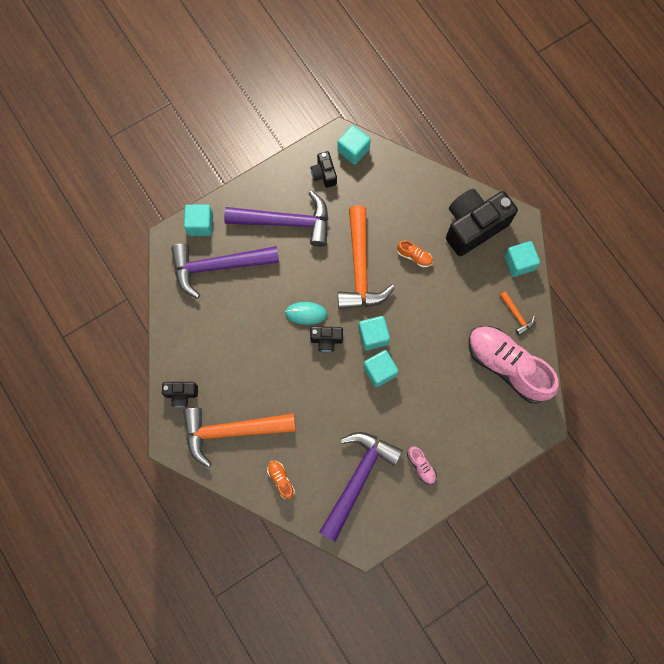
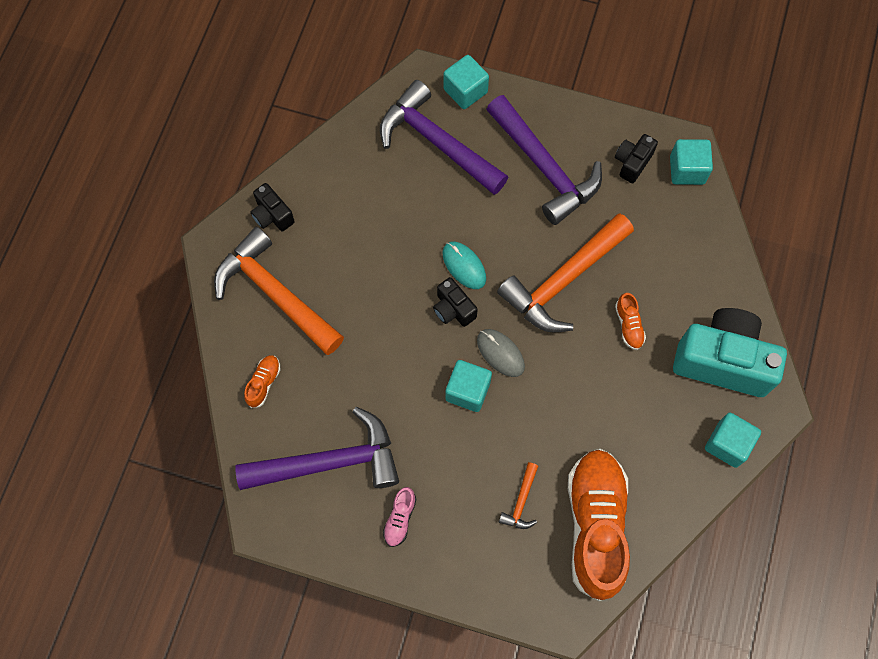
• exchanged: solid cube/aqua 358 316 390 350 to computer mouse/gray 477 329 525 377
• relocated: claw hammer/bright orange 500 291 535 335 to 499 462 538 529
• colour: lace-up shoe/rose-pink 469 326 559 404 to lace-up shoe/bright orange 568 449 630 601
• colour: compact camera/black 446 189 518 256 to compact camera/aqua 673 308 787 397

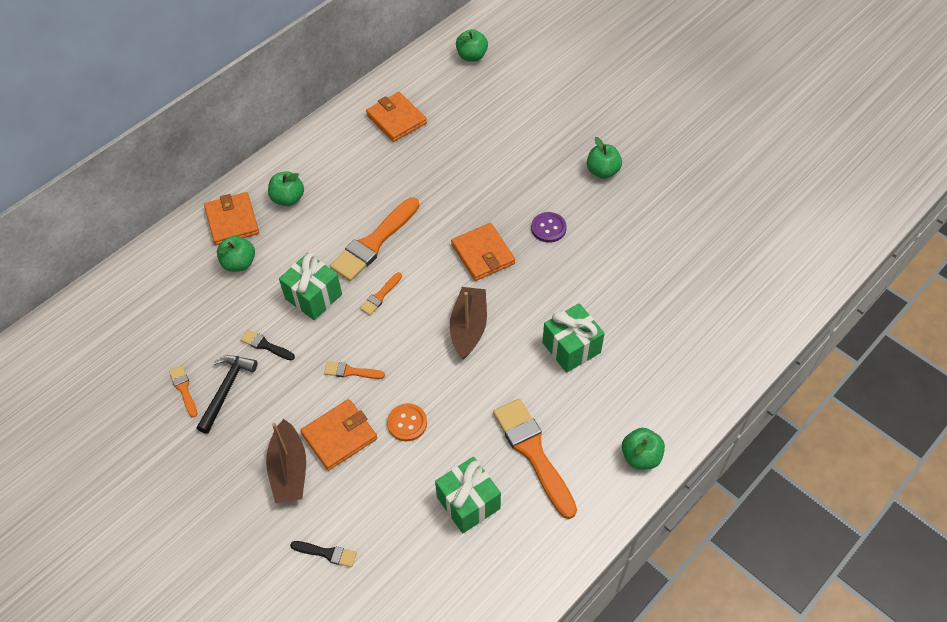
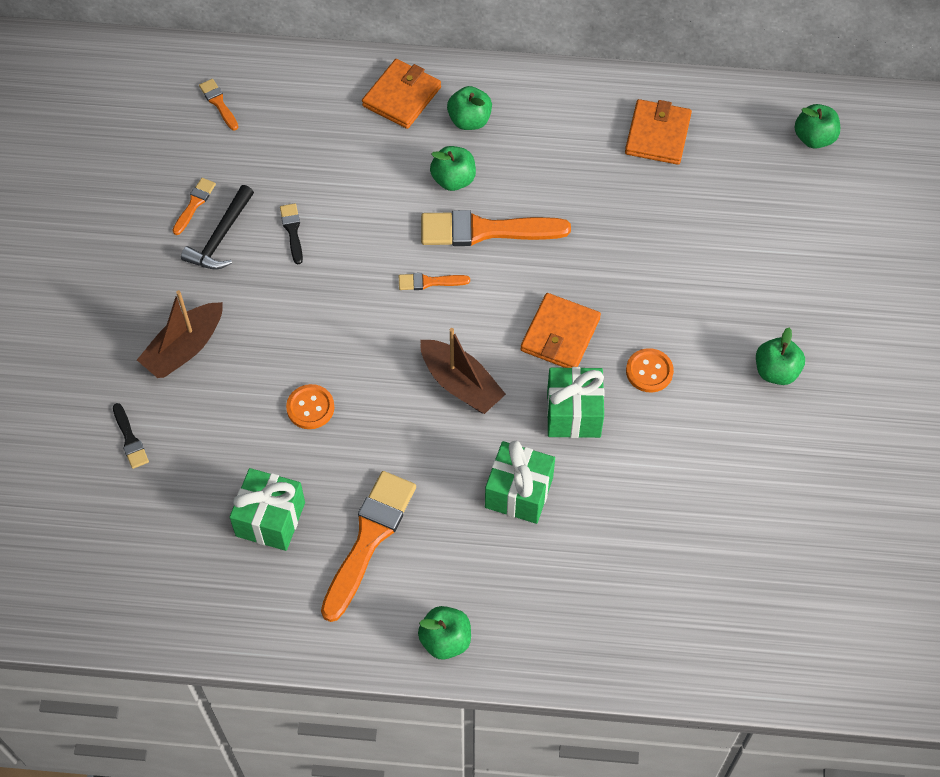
• spun: claw hammer/black 197 355 257 434 = 181 185 254 269 135 degrees clockwise
• relocated: paint brush/bright orange 324 362 385 379 to 199 79 238 131
• spun: boat/brown 450 287 487 360 = 421 328 506 414 75 degrees clockwise
• relocated: apple fruit/green 217 236 255 272 to 430 146 476 191
• relocated: wrapped gift/green 279 253 342 320 to 547 367 605 438
• colour: sewing button/purple 531 212 567 243 to sewing button/bright orange 626 348 674 392
• missing: card wallet/bright orange 300 399 377 471

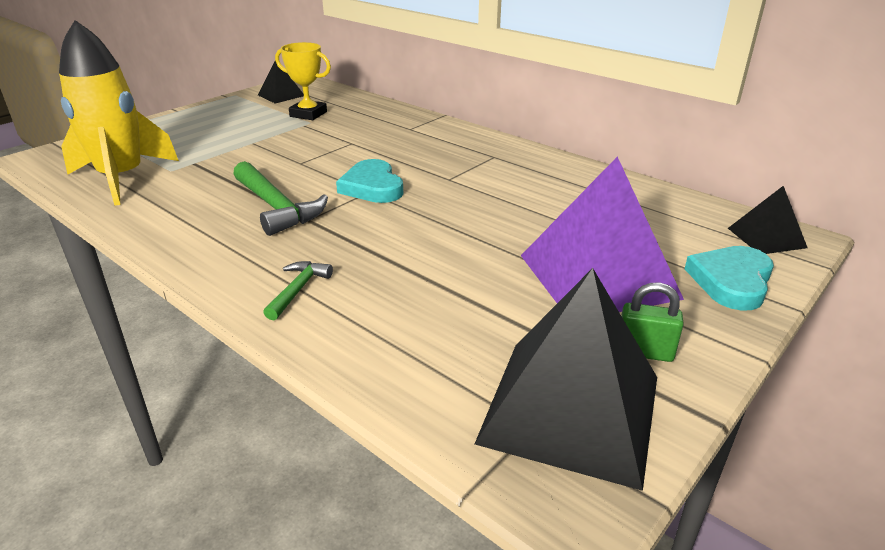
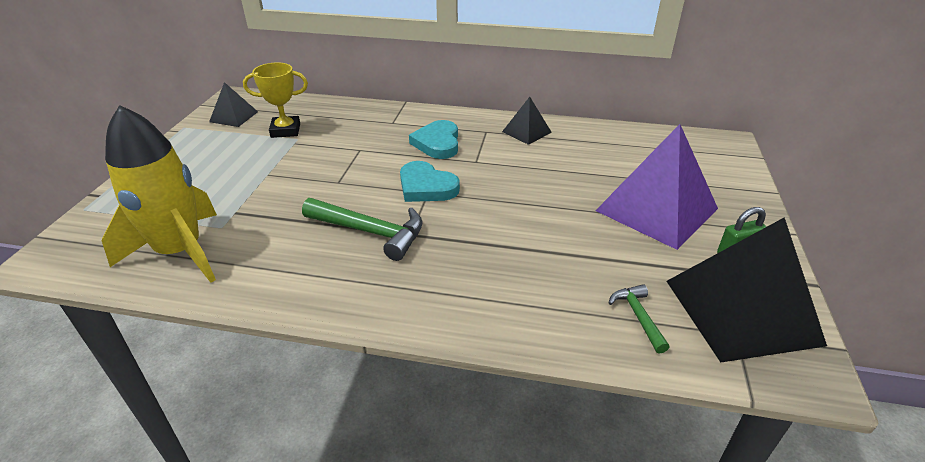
• relocated: heart/aqua 685 246 774 311 to 409 120 458 159
• relocated: solid pyramid/black 728 186 808 254 to 502 97 552 145
• relocated: claw hammer/green 263 261 333 320 to 608 284 670 353

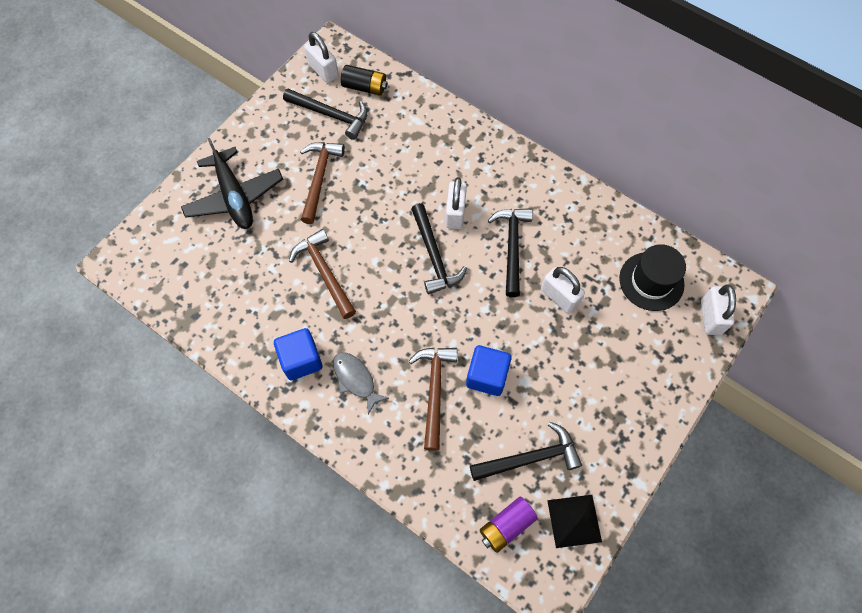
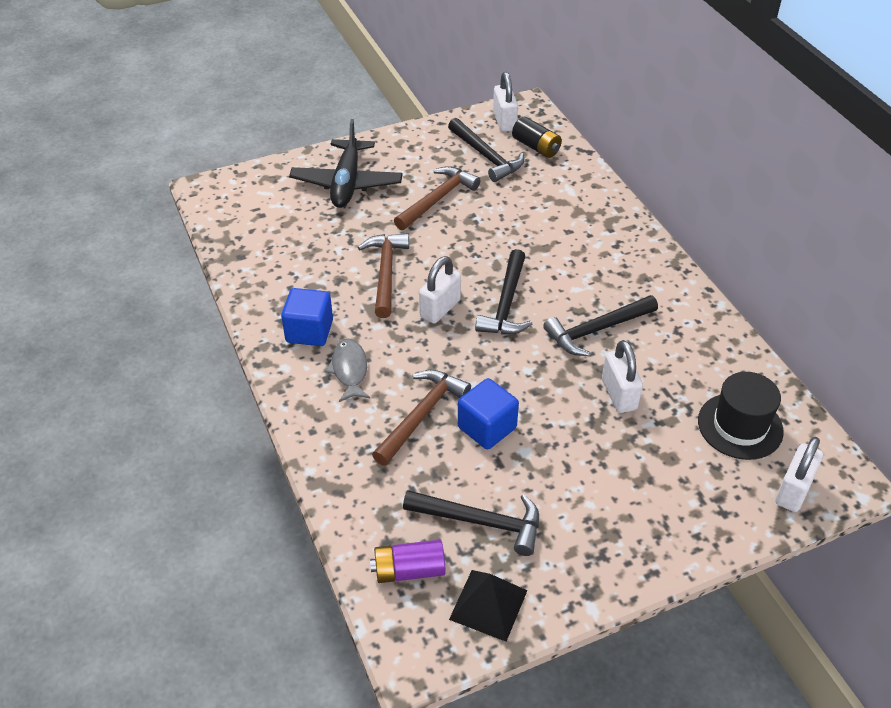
• relocated: lock/pure white 446 177 467 229 to 419 256 461 323
• spun: claw hammer/black 488 208 533 297 = 543 295 658 356 150 degrees counterclockwise

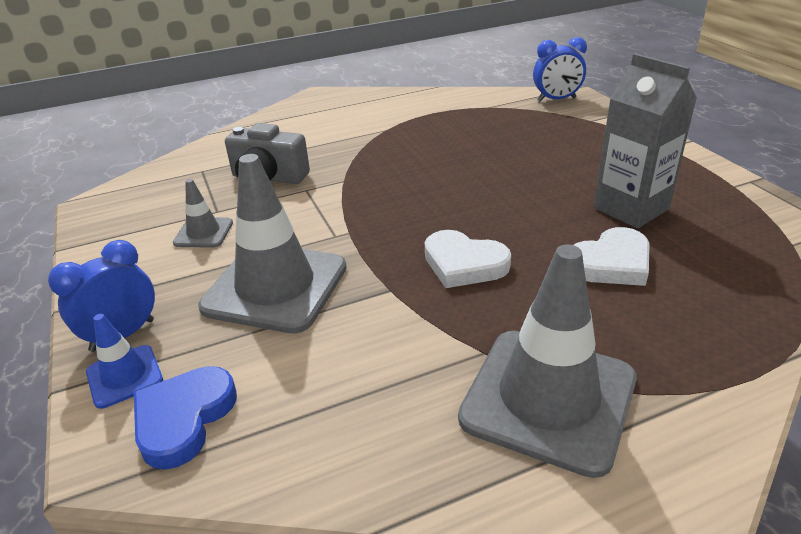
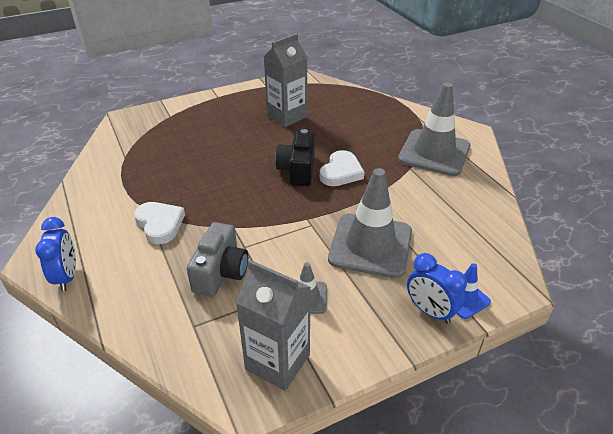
• relocated: clock/royal blue 533 37 587 102 to 35 217 76 291
• relocated: heart/pure white 574 227 650 286 to 134 202 185 244
• appeared: carton/gray 236 260 311 391
• appeared: compact camera/black 275 129 315 186
• missing: heart/royal blue 134 366 237 470

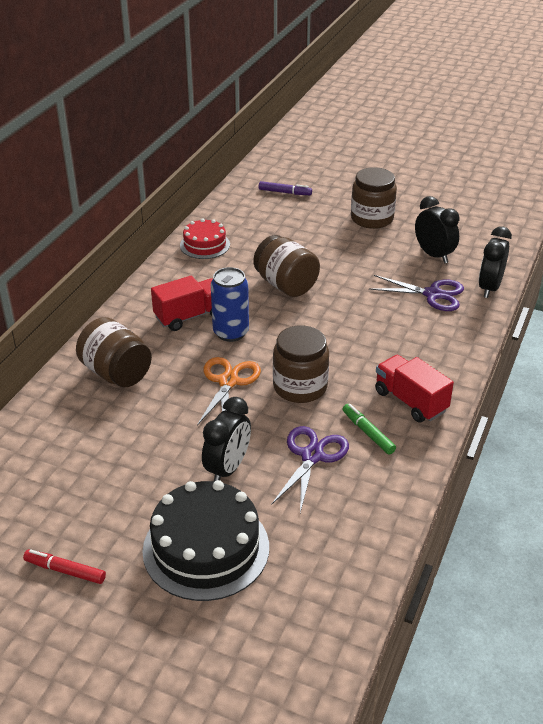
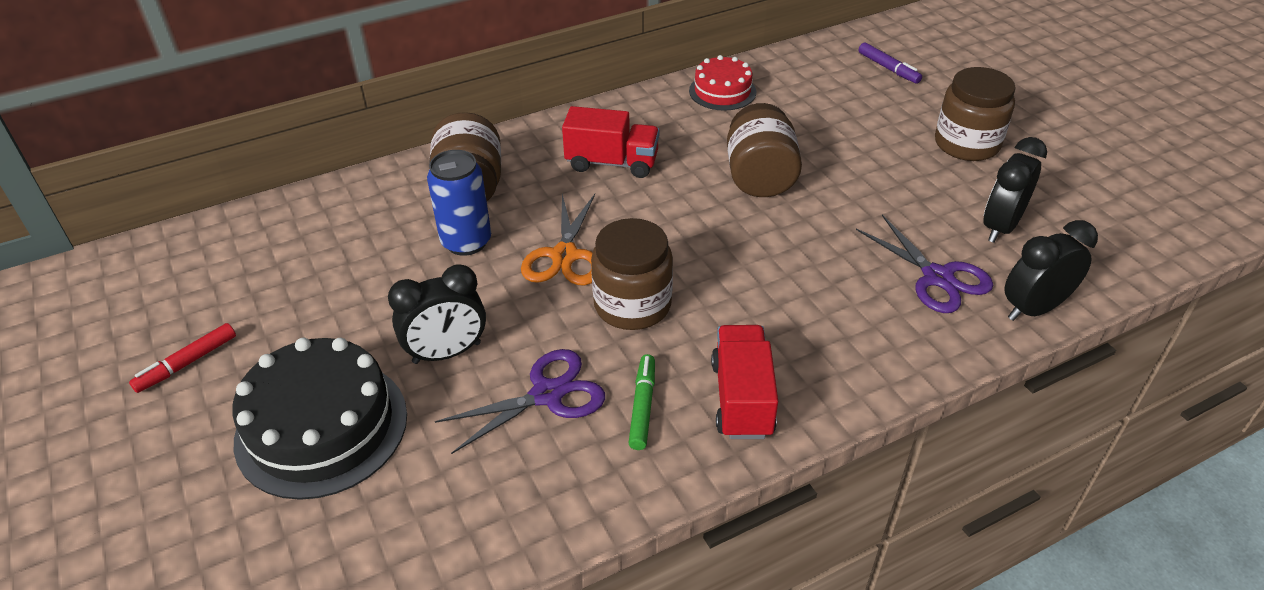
• spun: felt pen/scarlet 23 549 106 584 = 129 323 236 393 105 degrees counterclockwise
• relocated: can/royal blue 211 267 249 342 to 427 150 491 256
• spun: shears/bright orange 197 357 261 425 = 521 194 595 285 135 degrees clockwise
• spun: clock/black 415 196 459 263 = 983 137 1047 243 150 degrees counterclockwise

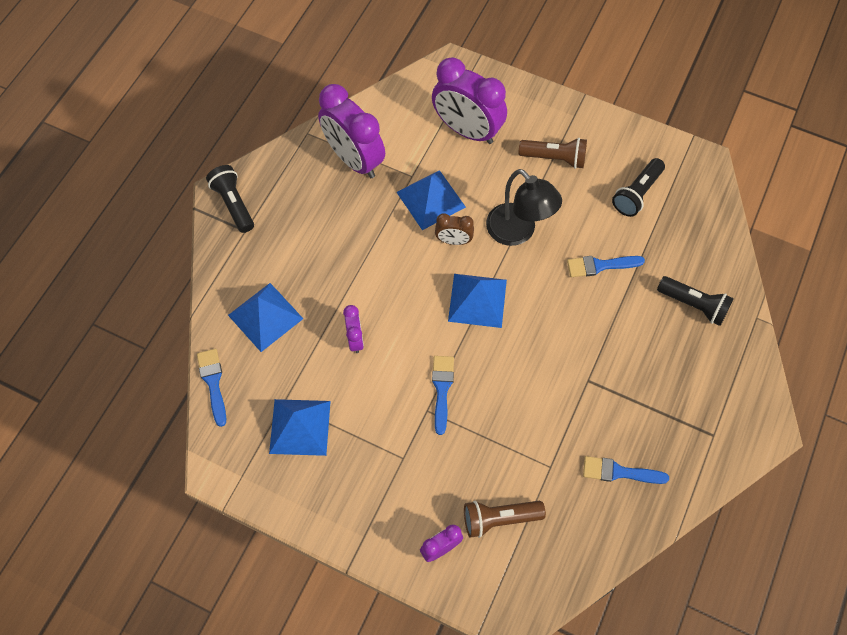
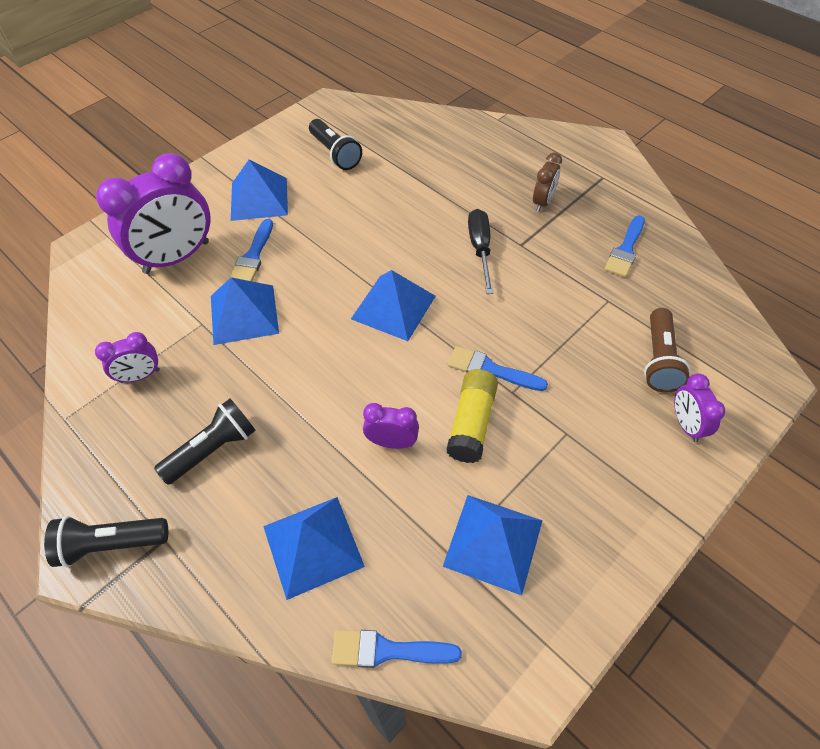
• size: clock/purple 318 84 385 178 = 95 332 160 383 x0.48
• relocated: torch/black 657 276 734 326 to 154 399 256 485
• relocated: paint brush/royal blue 567 256 645 277 to 230 219 273 281
• exchanged: torch/brown 519 138 587 169 to solid pyramid/royal blue 231 160 288 221
• appeared: glue stick/yellow 446 369 498 463
• appeared: hand screwdriver/black 468 209 493 294
• relocated: clock/brown 435 213 474 245 to 533 153 562 212
• missing: lamp/black 486 169 562 246

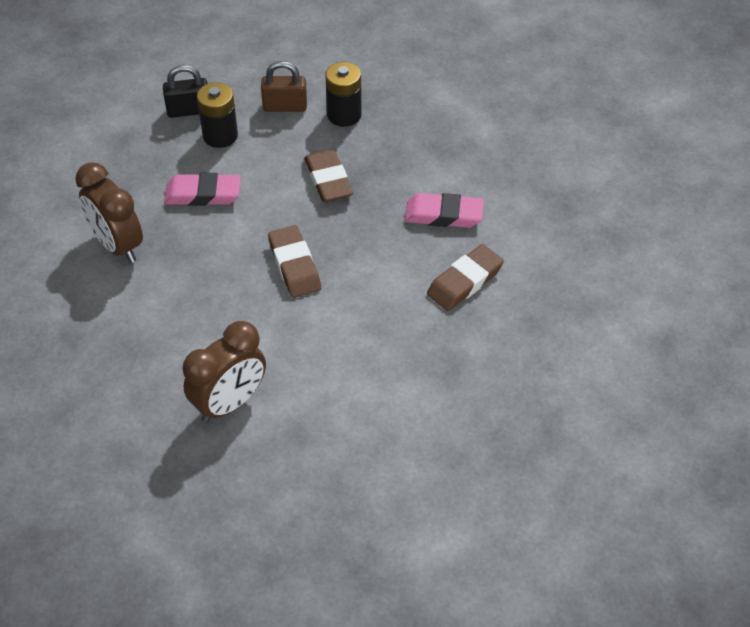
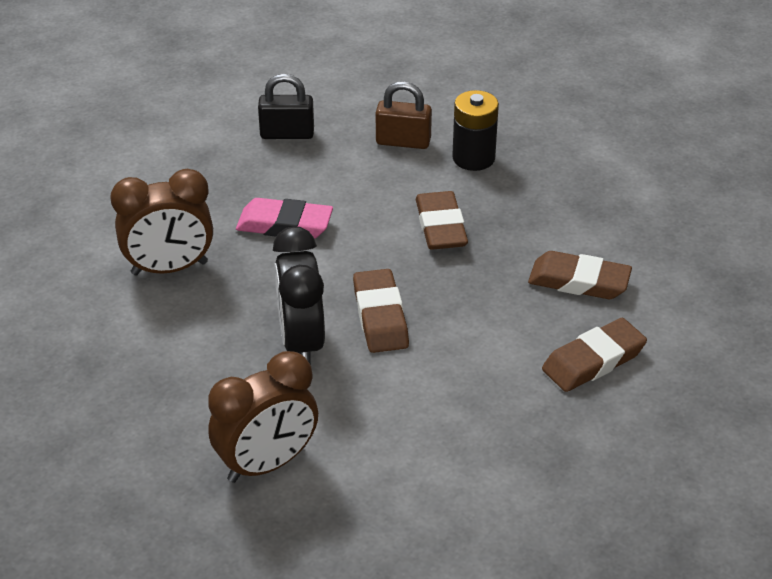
• spun: clock/brown 75 162 143 263 = 110 169 213 276 75 degrees counterclockwise
• appeared: clock/black 273 226 325 365
• colour: pencil eraser/rose-pink 405 193 484 228 to pencil eraser/brown 528 251 632 299
• missing: AA battery/black 197 82 238 148

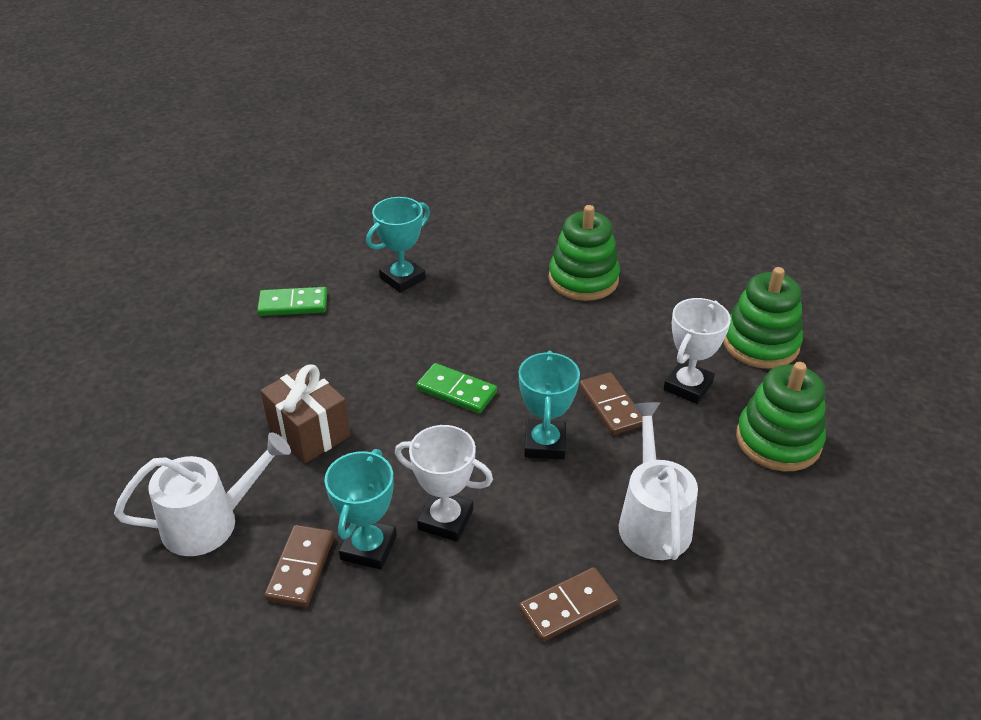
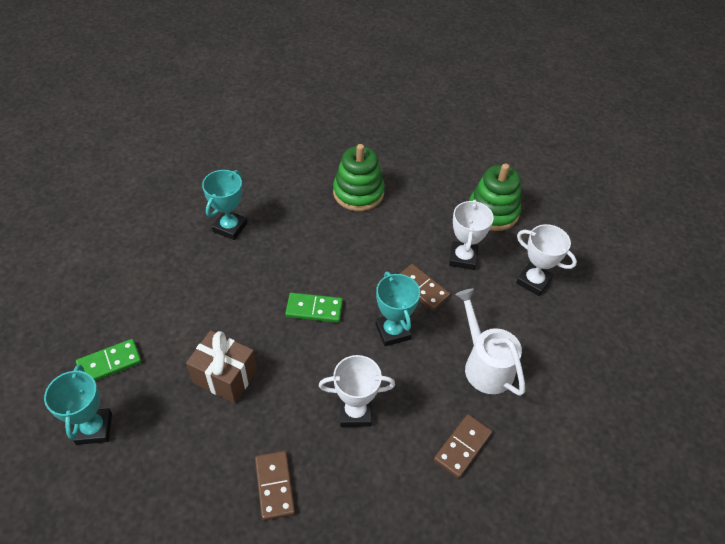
• relocated: trophy/aqua 325 449 397 570 to 44 365 112 445
• relocated: domino piece/green 257 287 327 316 to 76 339 142 381
• exchanged: stacking toy/green 736 362 826 471 to trophy/pure white 516 224 577 296
• missing: watering pot/pure white 114 432 291 556

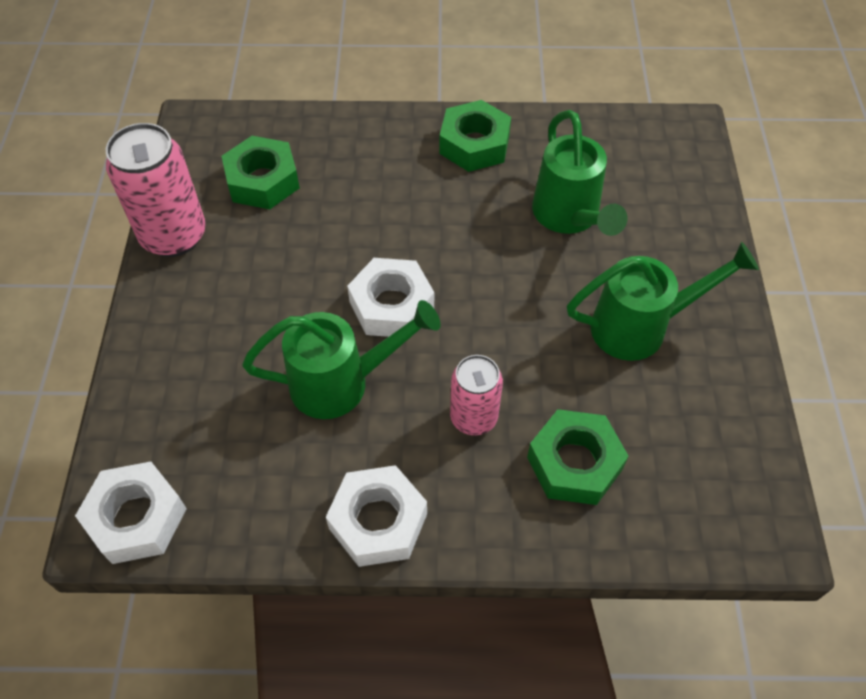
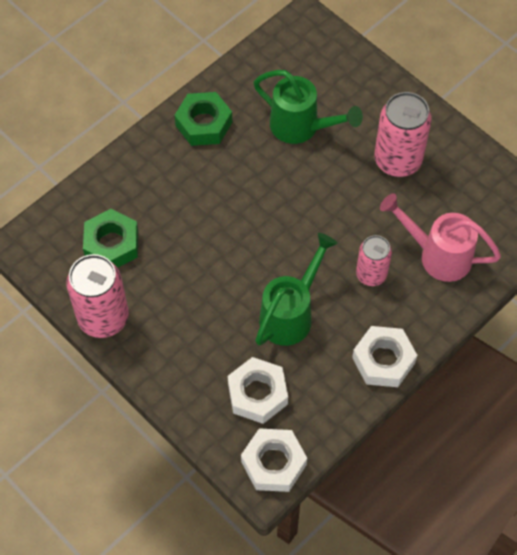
• relocated: hexagon nut/pure white 347 258 434 337 to 228 357 288 424
• exchanged: watering pot/green 567 242 759 361 to can/rose-pink 374 92 432 177
• exchanged: hexagon nut/green 527 409 629 505 to watering pot/rose-pink 380 193 501 282

